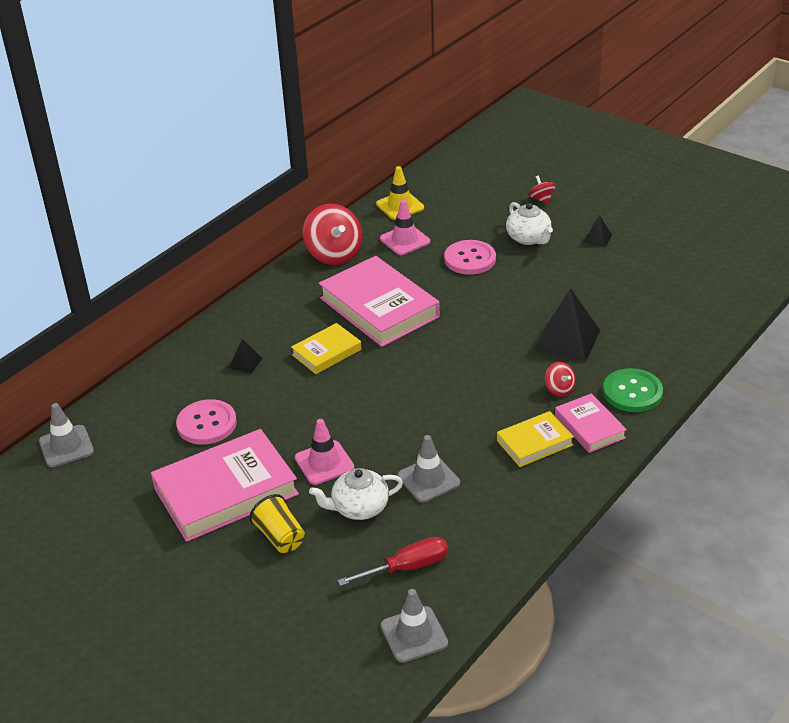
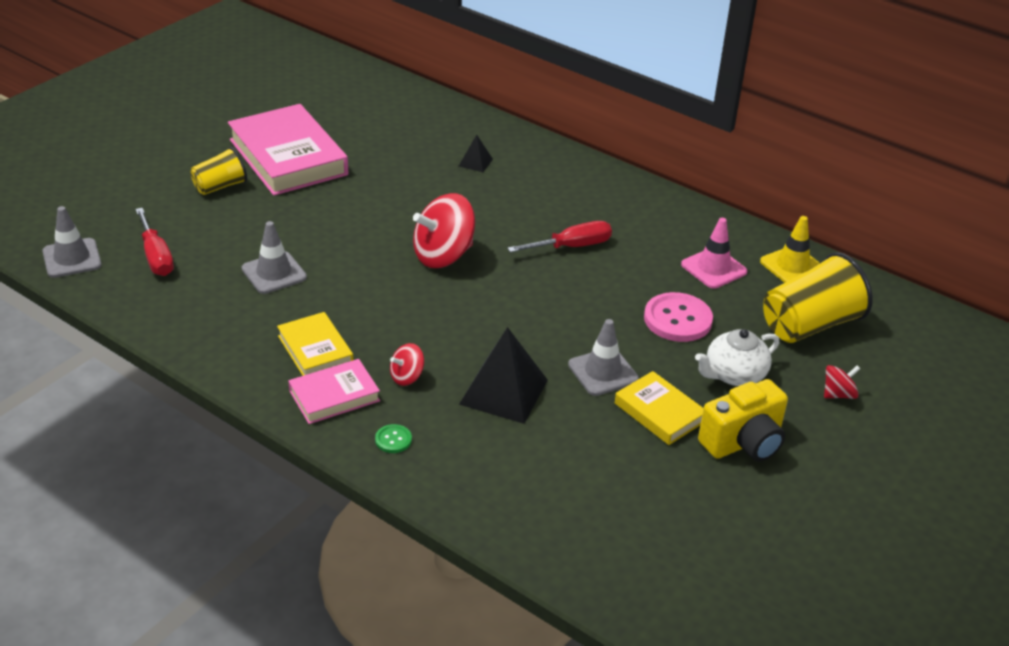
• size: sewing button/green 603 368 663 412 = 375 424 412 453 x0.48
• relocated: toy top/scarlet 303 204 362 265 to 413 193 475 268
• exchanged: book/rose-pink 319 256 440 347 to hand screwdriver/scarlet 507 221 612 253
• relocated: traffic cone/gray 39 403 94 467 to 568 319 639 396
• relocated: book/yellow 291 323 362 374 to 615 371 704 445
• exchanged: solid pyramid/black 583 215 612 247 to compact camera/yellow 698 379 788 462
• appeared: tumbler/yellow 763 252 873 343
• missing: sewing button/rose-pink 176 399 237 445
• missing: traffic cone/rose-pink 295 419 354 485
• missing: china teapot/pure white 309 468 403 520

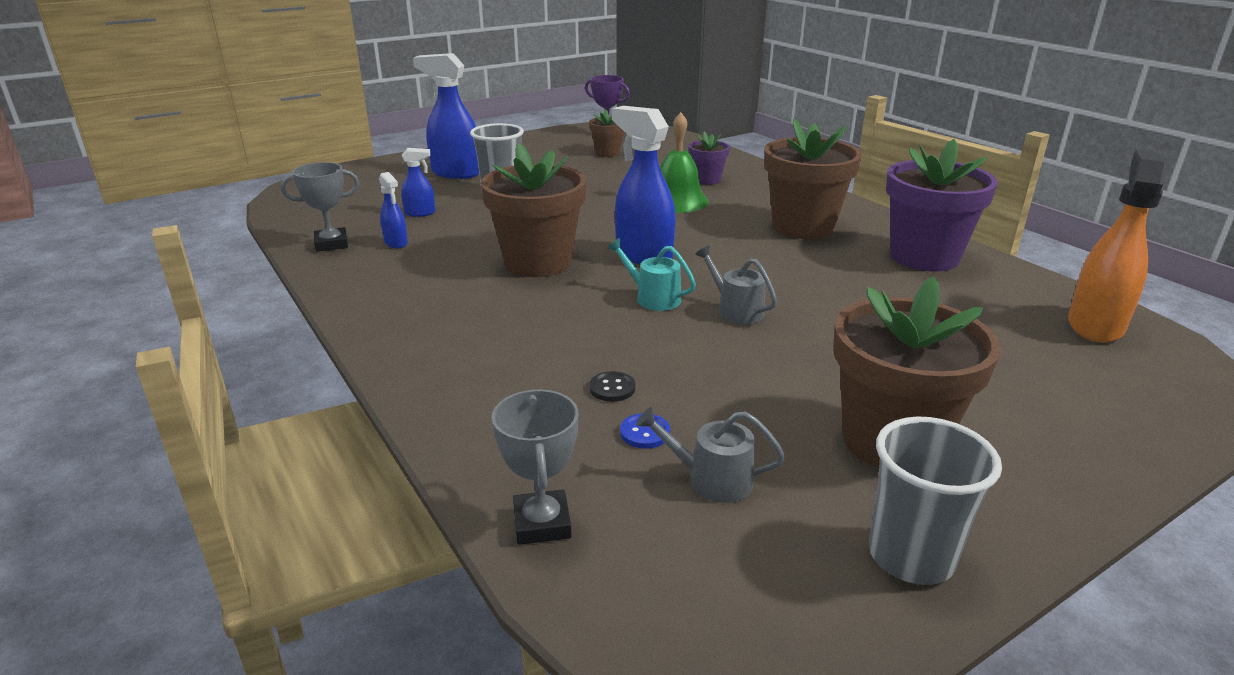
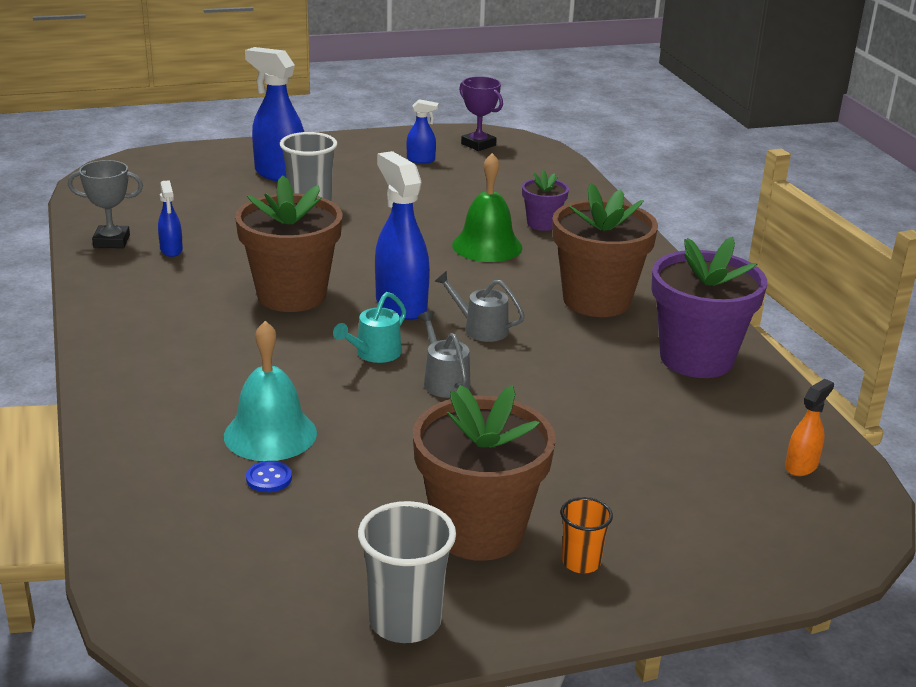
• exchanged: sewing button/black 589 371 635 402 to hand bell/aqua 224 321 317 461
• spun: watering pot/aqua 607 238 696 311 = 333 292 406 363 105 degrees counterclockwise
• relocated: spray cleaner/royal blue 401 148 435 217 to 407 99 439 163
• relocated: watering pot/gray 636 407 785 503 to 434 271 525 342
• appeared: tumbler/bright orange 560 497 613 573
• size: spray cleaner/bright orange 1068 149 1167 343 = 785 379 834 476 x0.51
• missing: trophy/gray 492 390 578 545
• missing: flower pot/brown 589 109 624 157

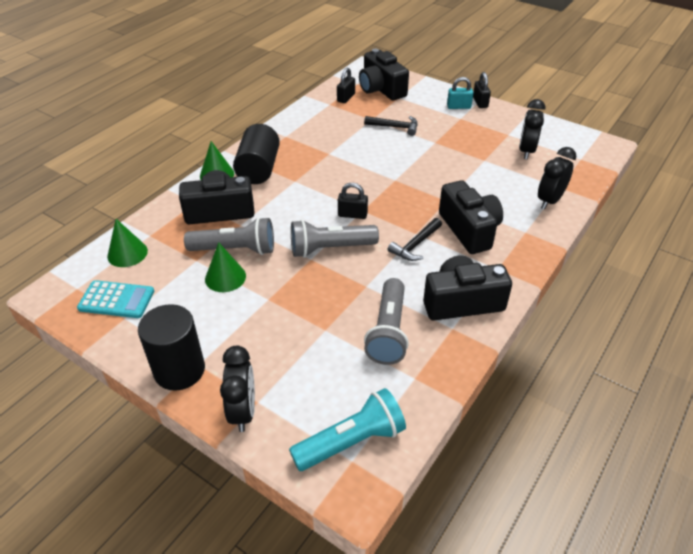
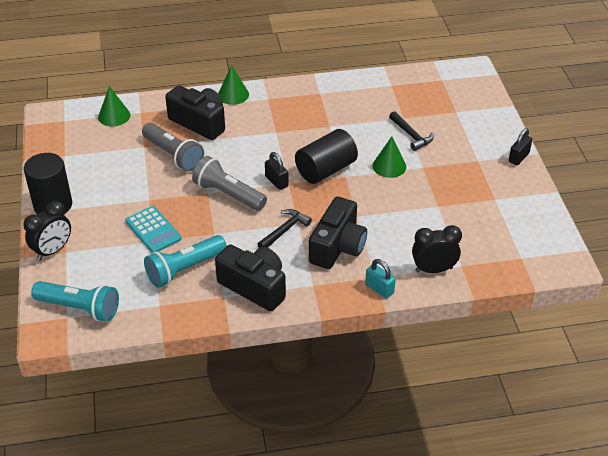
• relocated: pocket calculator/aqua 77 280 154 318 to 125 206 182 253
• colour: torch/gray 364 278 409 365 to torch/aqua 144 235 227 288
• spun: claw hammer/black 388 218 442 261 = 257 209 312 248 135 degrees clockwise
• relocated: solid cylinder/black 233 124 280 184 to 295 129 358 184
• relocated: lock/aqua 447 77 473 109 to 365 259 396 298
• relocated: cone/green 205 243 246 292 to 373 136 406 178
• missing: lock/black 337 68 355 103
• missing: compact camera/black 359 49 409 101
• missing: clock/black 519 99 545 159

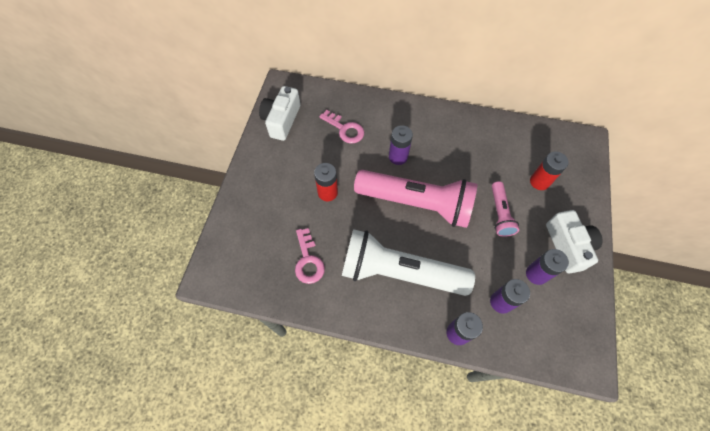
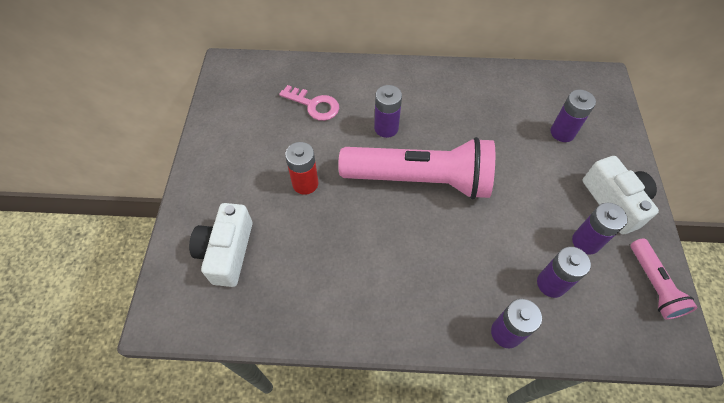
• relocated: compact camera/pure white 259 86 301 141 to 189 203 253 287
• colour: AA battery/scarlet 530 151 569 190 to AA battery/purple 551 90 596 142
• relocated: torch/rose-pink 492 181 519 237 to 631 238 697 320
• missing: latchkey/rose-pink 295 228 325 284
• missing: torch/pure white 342 229 475 296

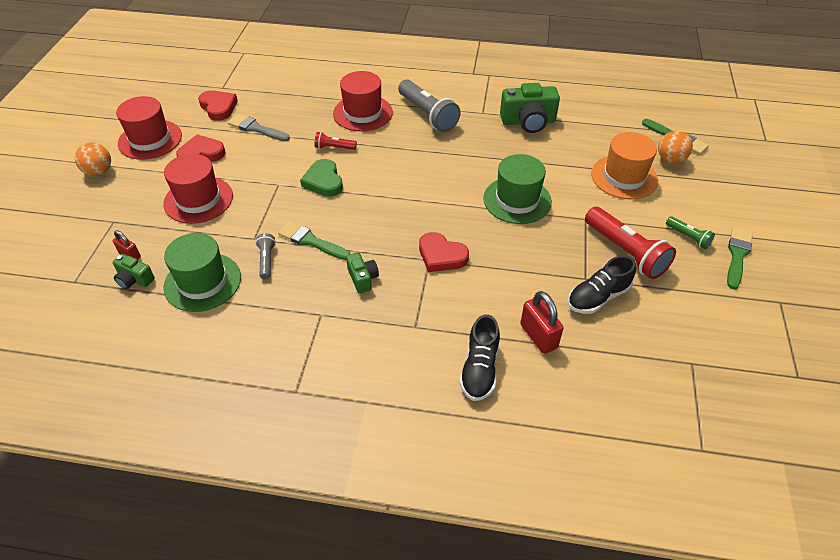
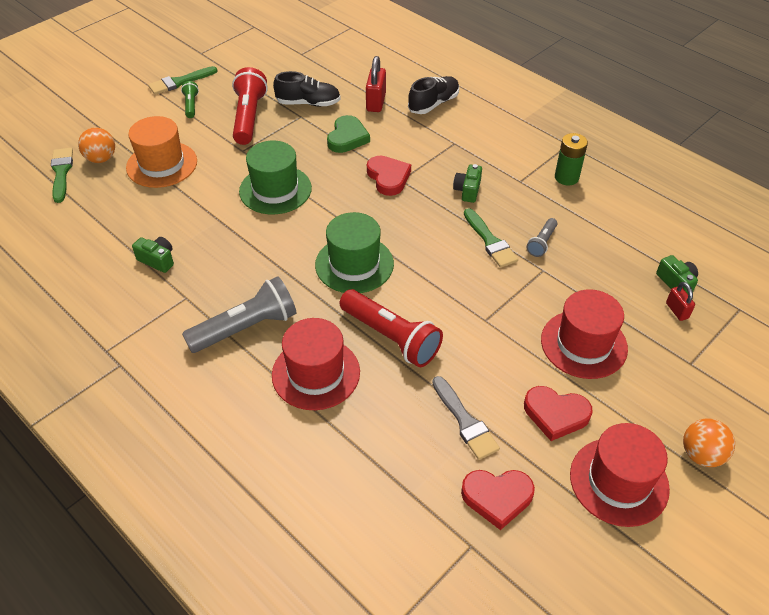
• size: compact camera/green 500 83 560 133 = 132 237 174 273 x0.55
• spun: torch/gray 398 80 461 132 = 182 276 296 353 60 degrees clockwise
• relocated: hat/green 164 233 241 312 to 315 212 394 293
• relocated: heart/green 300 159 343 197 to 327 115 370 153
• size: torch/scarlet 315 132 357 150 = 340 289 443 367 x2.00
• spun: heart/scarlet 198 90 238 121 = 461 470 535 530 90 degrees counterclockwise
• appeared: AA battery/green 555 133 588 186

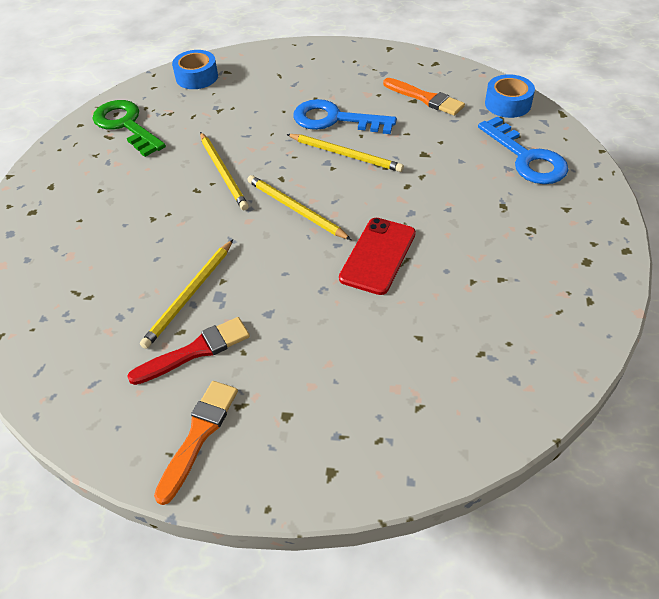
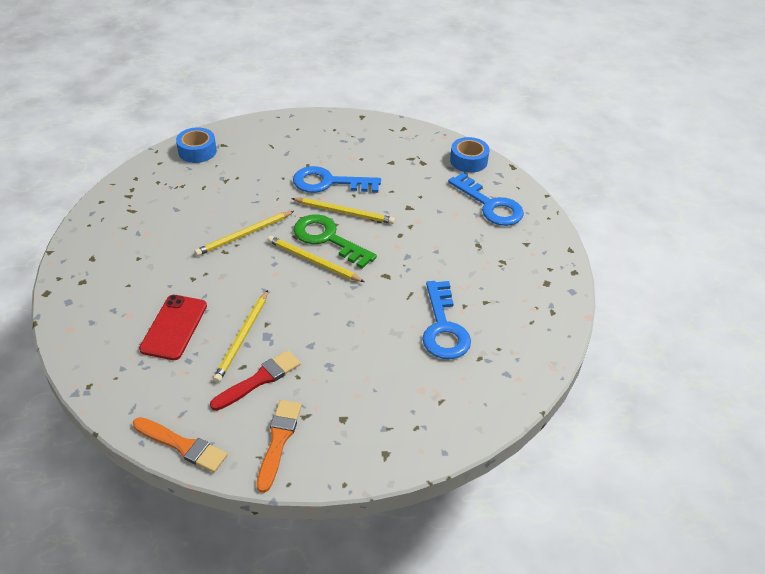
• relocated: paint brush/bright orange 383 78 465 116 to 133 417 227 473
• relocated: mobile phone/scarlet 339 218 416 295 to 139 295 207 360
• spun: wooden pencil/yellow 200 132 249 210 = 194 211 294 256 90 degrees clockwise
• relocated: latchkey/green 93 100 166 157 to 294 214 377 269
• appeared: latchkey/royal blue 422 281 471 359

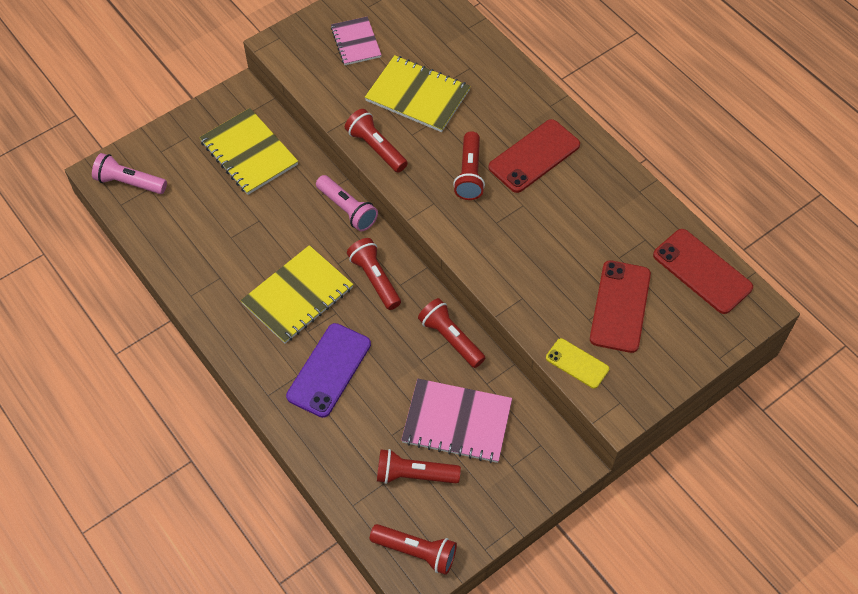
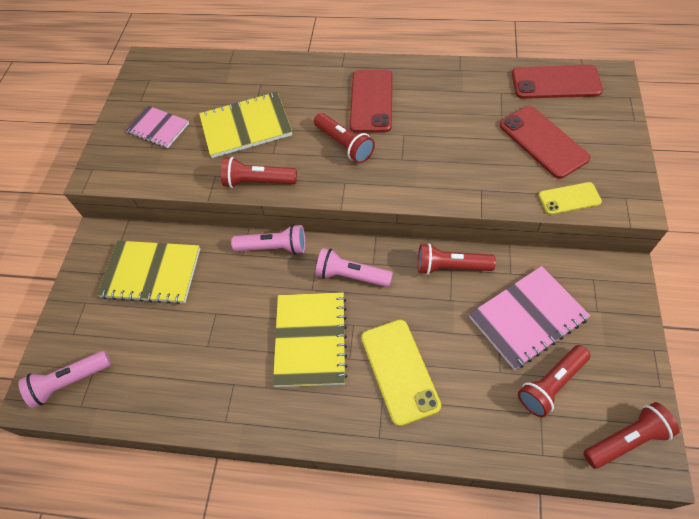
• colour: torch/scarlet 347 238 401 310 to torch/rose-pink 315 248 393 287
• colour: mobile phone/purple 286 323 371 418 to mobile phone/yellow 361 320 441 426

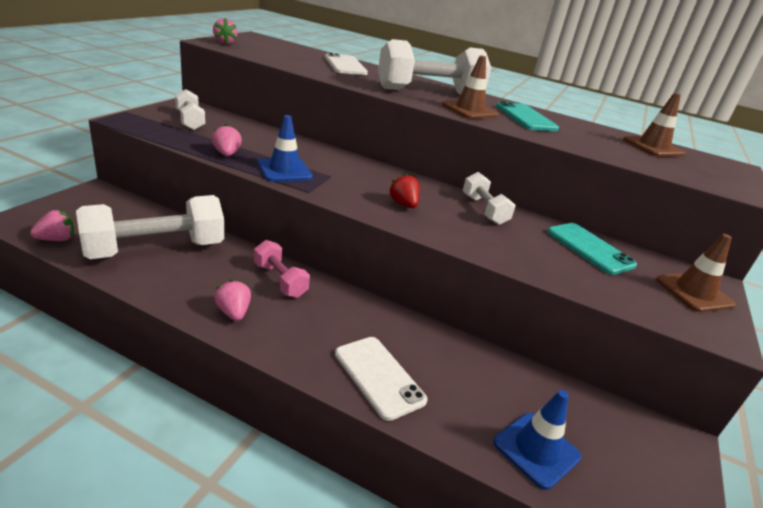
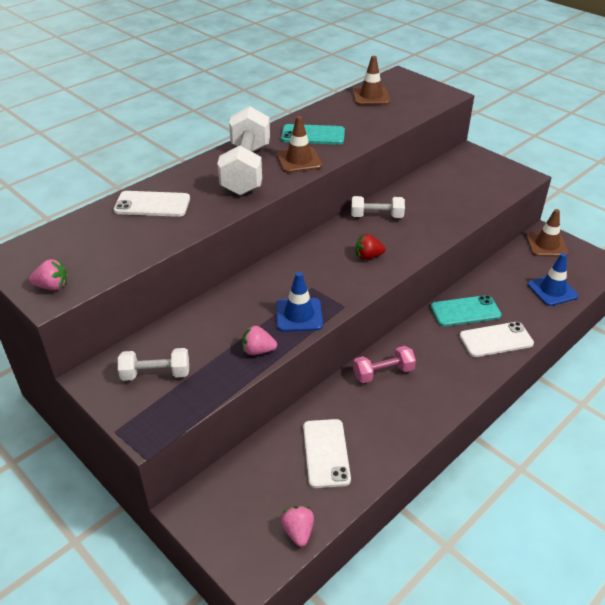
• exchanged: free weight/pure white 76 195 224 259 to mobile phone/pure white 303 419 351 488
• relocated: mobile phone/aqua 547 223 637 275 to 431 295 502 327
• relocated: traffic cone/brown 656 234 735 312 to 526 209 569 257
• missing: strawberry/rose-pink 214 279 251 321

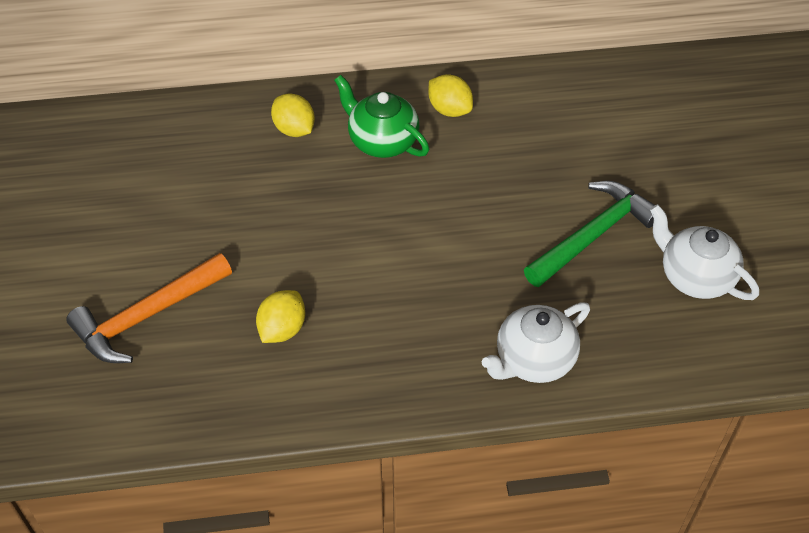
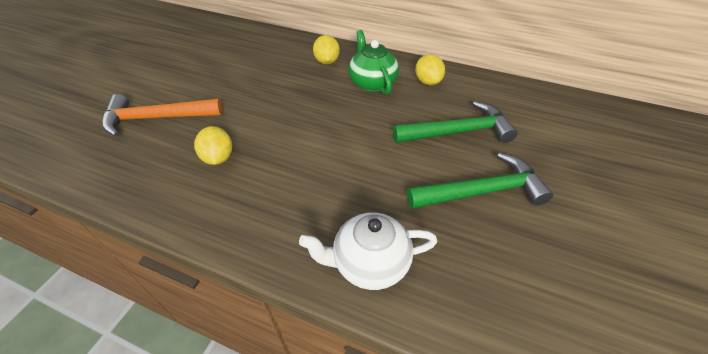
• spun: toy lemon/yellow 256 290 305 343 = 194 126 233 165 75 degrees counterclockwise
• appeared: claw hammer/green 393 101 518 143
• missing: china teapot/pure white 650 204 759 300

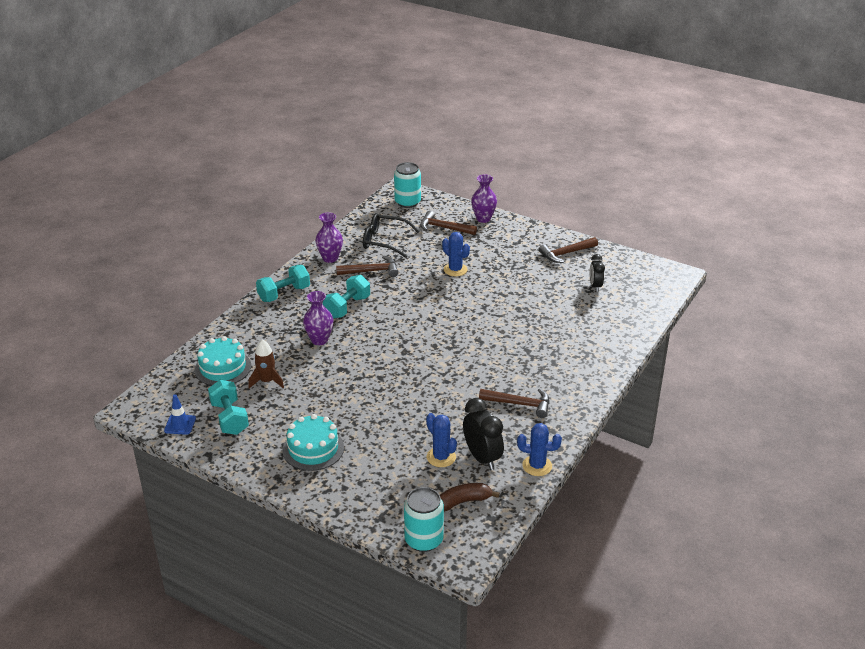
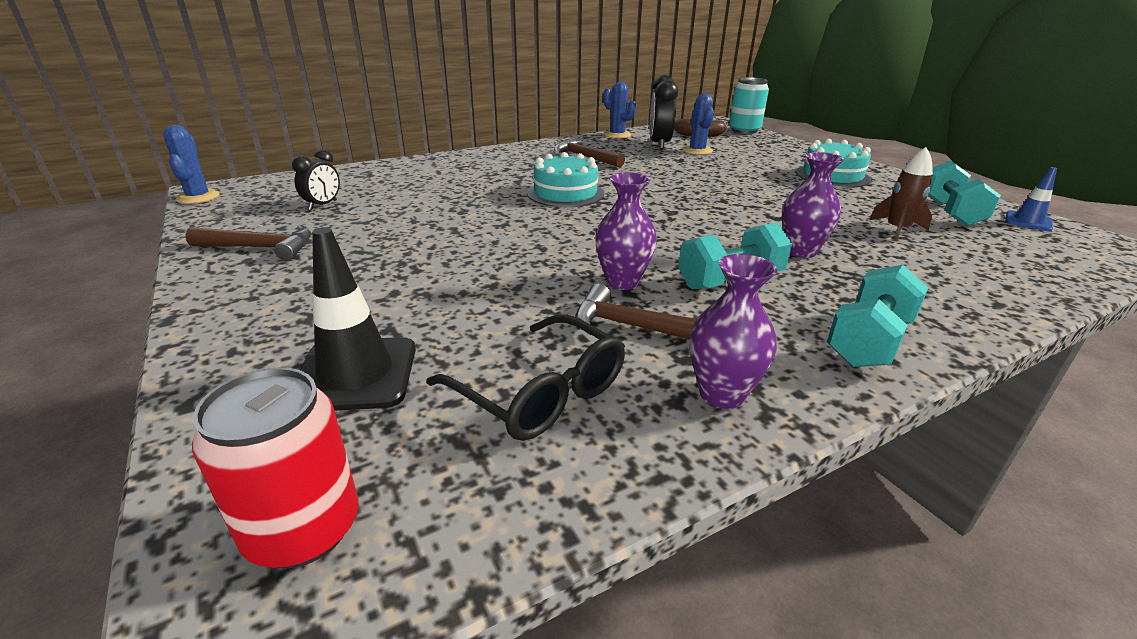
• relocated: cactus/royal blue 442 232 470 276 to 163 125 220 204
• colour: can/aqua 394 162 421 208 to can/scarlet 192 367 358 569
• exchanged: claw hammer/brown 420 211 477 235 to traffic cone/black 300 227 416 411
• relocated: cake/aqua 194 336 251 386 to 527 152 604 208
• relocated: tall vase/purple 471 174 497 223 to 595 172 657 290
• spun: free weight/aqua 256 265 310 302 = 827 265 929 367 45 degrees counterclockwise

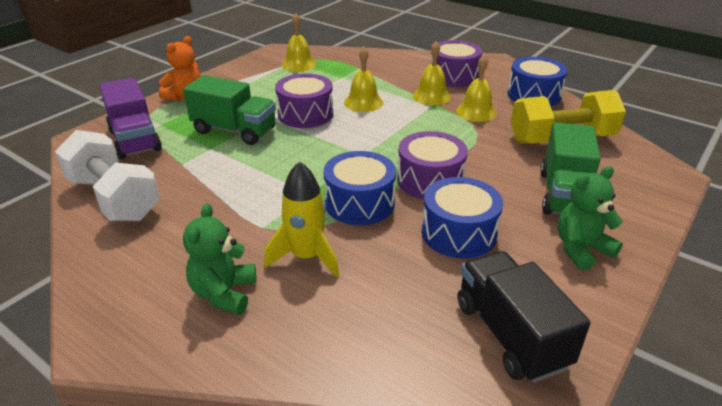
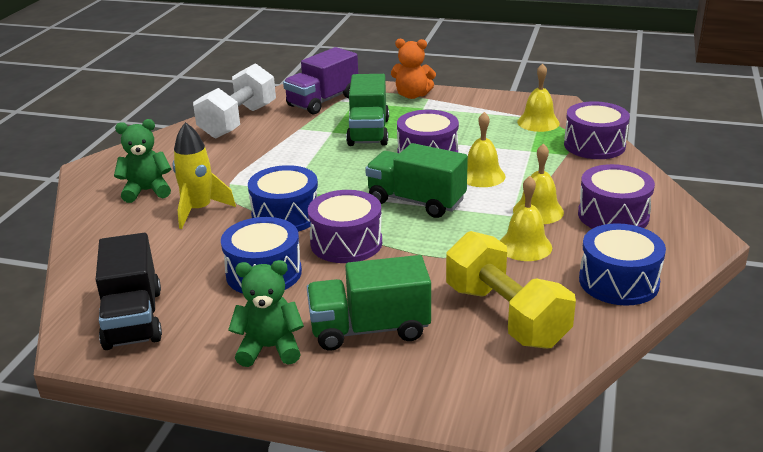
• spun: lorry/black 457 251 591 383 = 96 233 162 350 120 degrees clockwise
• spun: teddy/green 558 166 623 270 = 228 260 304 367 45 degrees counterclockwise
• appeared: lorry/green 365 143 468 218
• appeared: drum/purple 564 101 630 159

